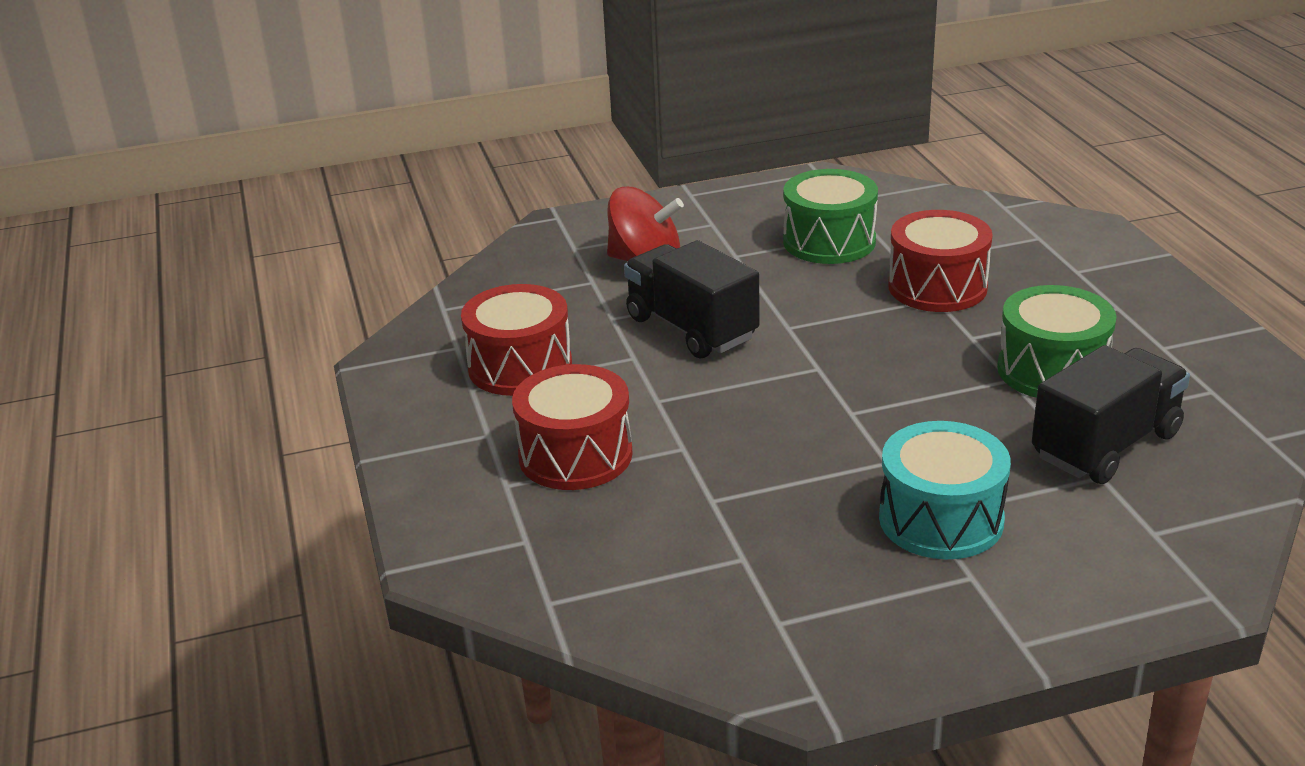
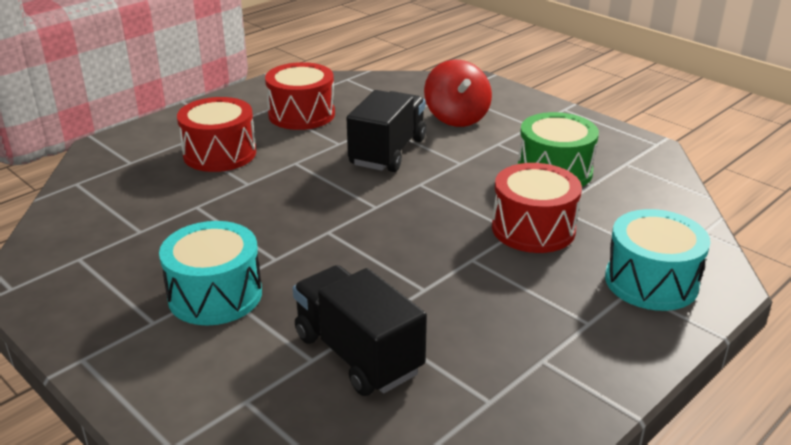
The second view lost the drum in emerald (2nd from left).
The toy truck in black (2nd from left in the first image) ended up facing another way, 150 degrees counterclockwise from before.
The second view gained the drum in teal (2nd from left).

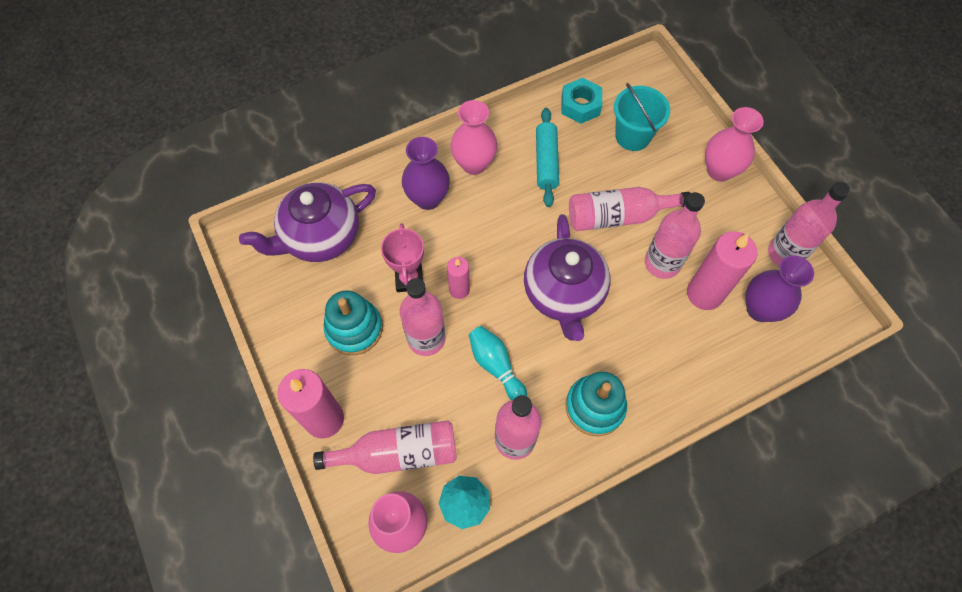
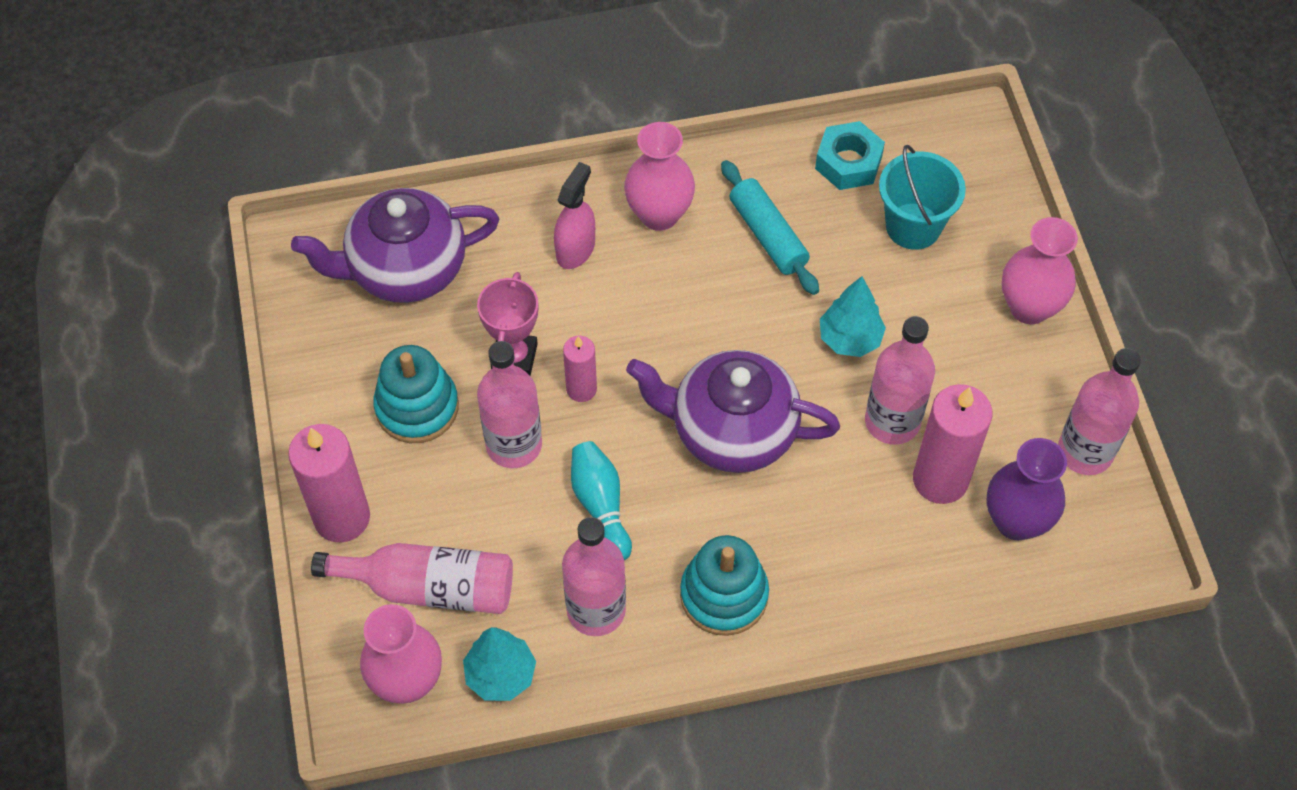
Where the vase in purple (1st from left) stood, the spray cleaner in rose-pink came to stand.
The china teapot in purple (2nd from left) ended up facing another way, 90 degrees clockwise from before.
The pastry roller in teal ended up facing another way, 45 degrees counterclockwise from before.
Where the bottle in rose-pink (4th from left) stood, the tree in teal (2nd from left) came to stand.

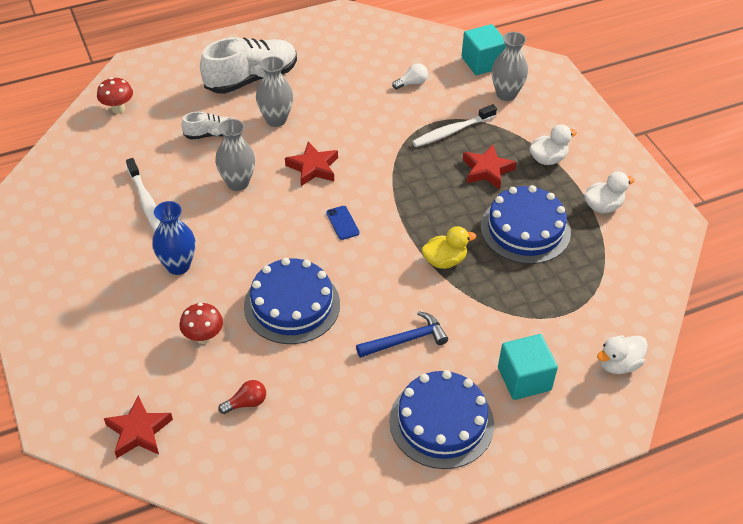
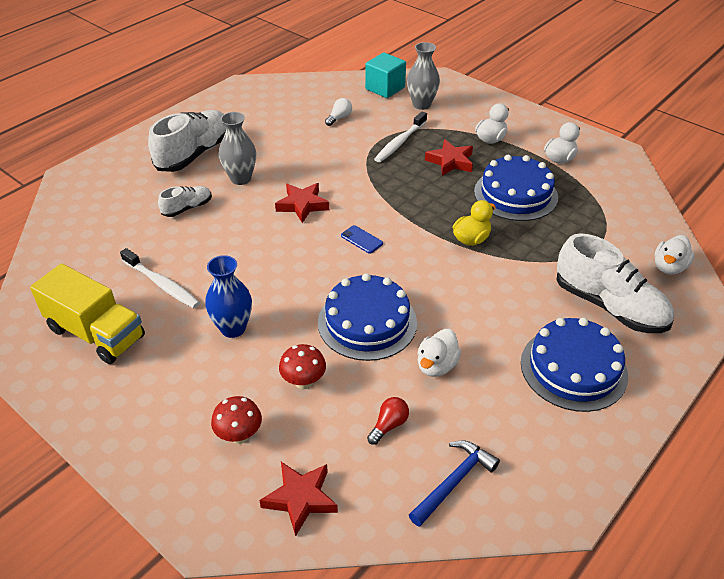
The toadstool in crimson (1st from left) ended up elsewhere.
The second view lost the vase in gray (1st from left).
The claw hammer in blue ended up elsewhere.
Where the block in teal (2nd from left) stood, the sneaker in snow-white (3rd from left) came to stand.
The second view gained the toy truck in golden.
The second view gained the rubber duck in snow-white (1st from left).

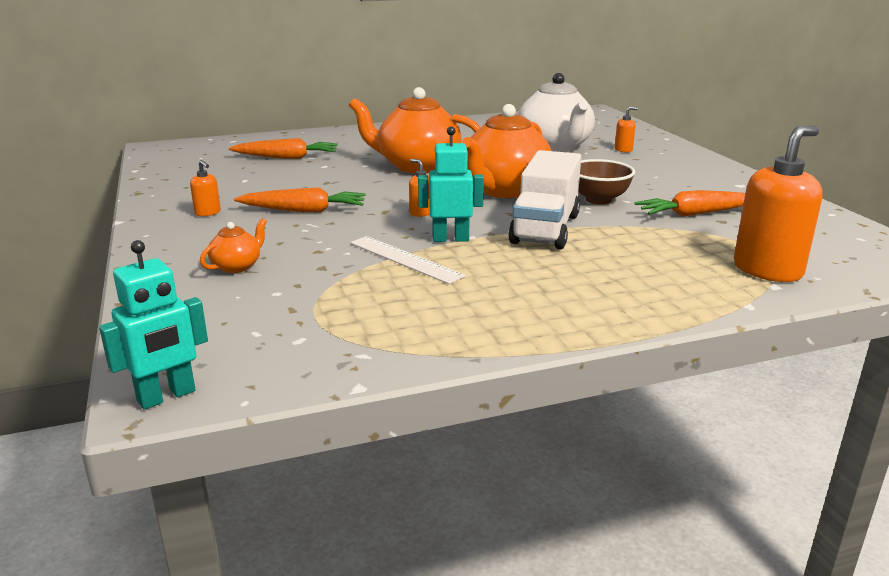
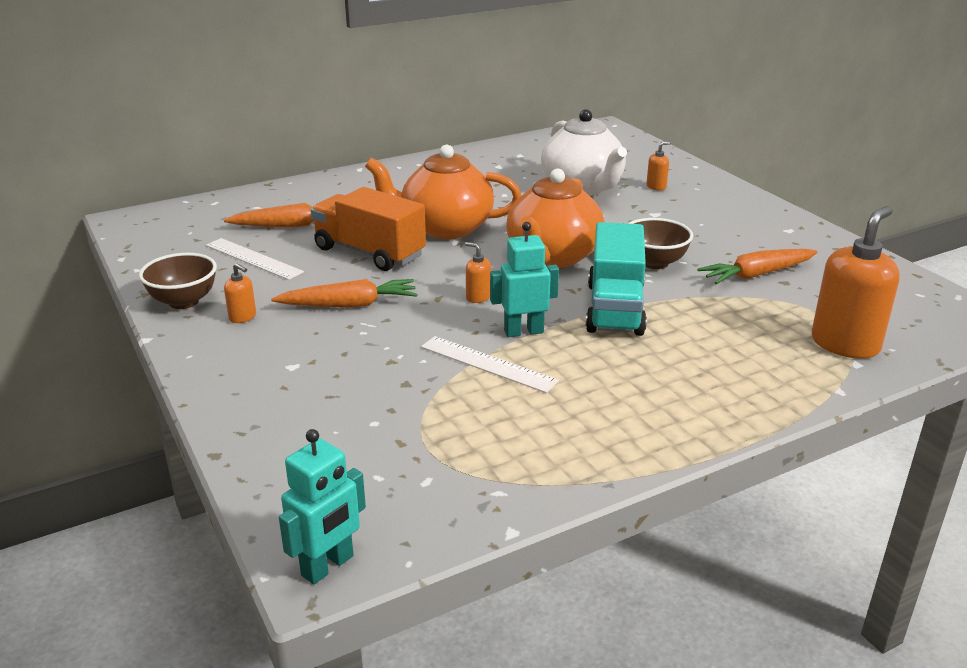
The second view lost the china teapot in orange (1st from left).
What was the toy truck in snow-white turned into the toy truck in teal.
The second view gained the deep dish in dark brown (1st from left).
The second view gained the straightedge in snow-white (1st from left).
The second view gained the toy truck in orange.

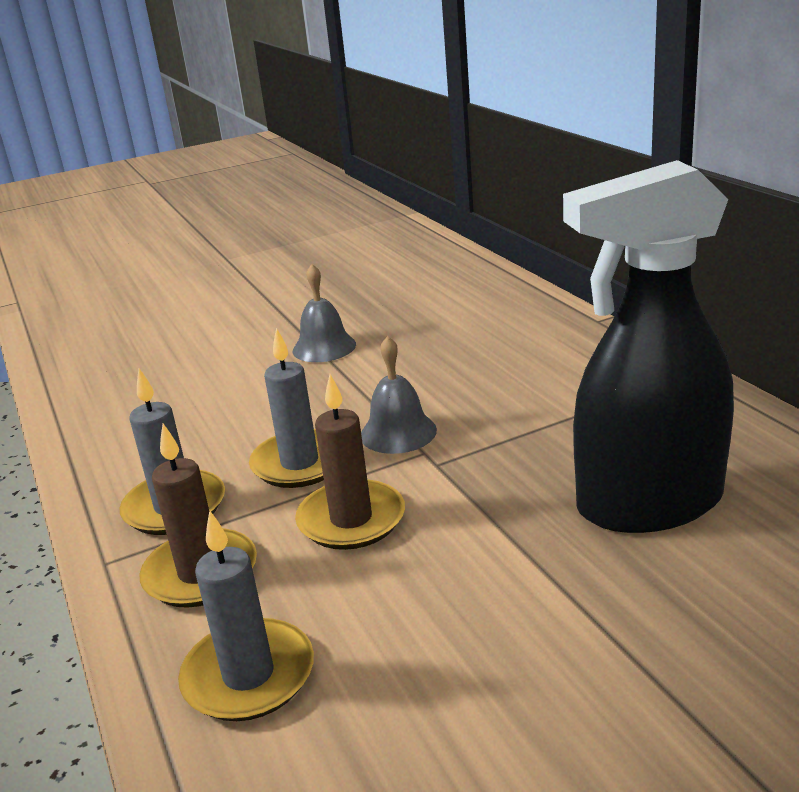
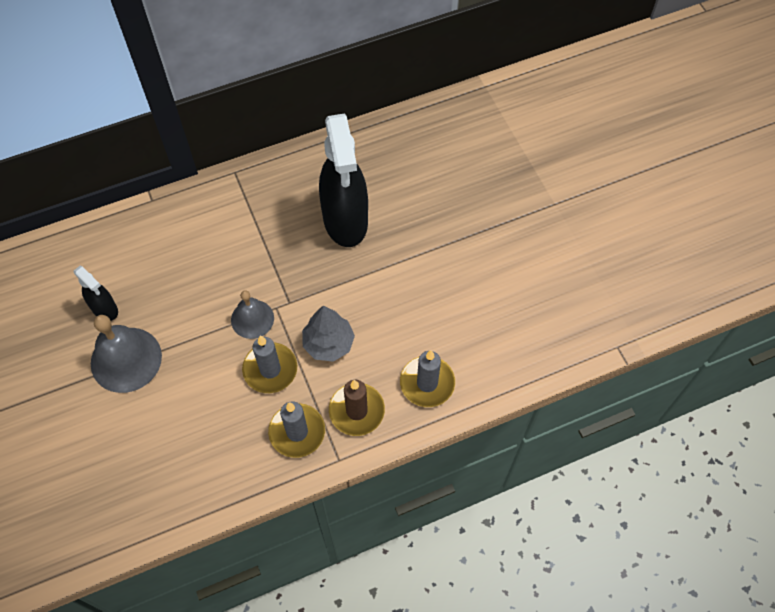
The size of the bell in gray (1st from left) changed by a factor of 1.60.
Where the candle in dark brown (2nd from left) stood, the tree in gray came to stand.
The second view gained the spray cleaner in black (1st from left).

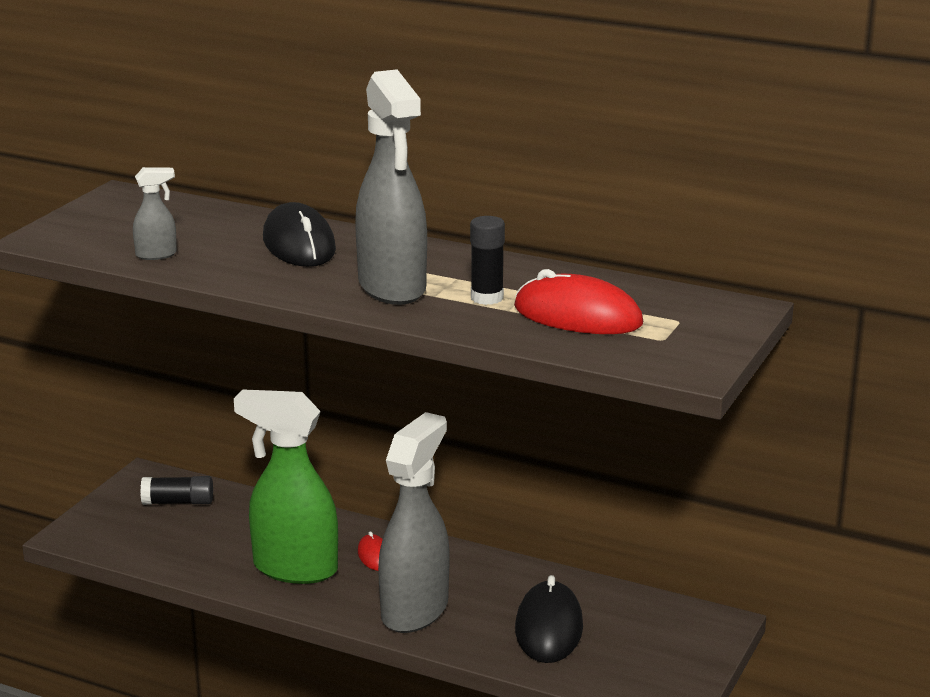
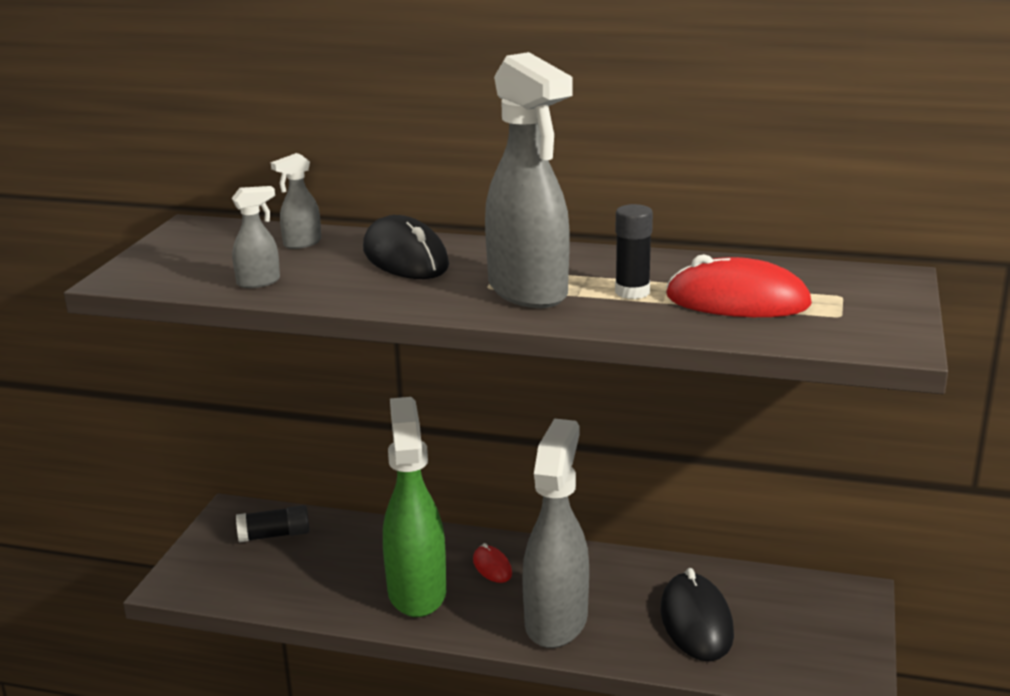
The spray cleaner in emerald ended up facing another way, 75 degrees clockwise from before.
The second view gained the spray cleaner in gray (2nd from left).

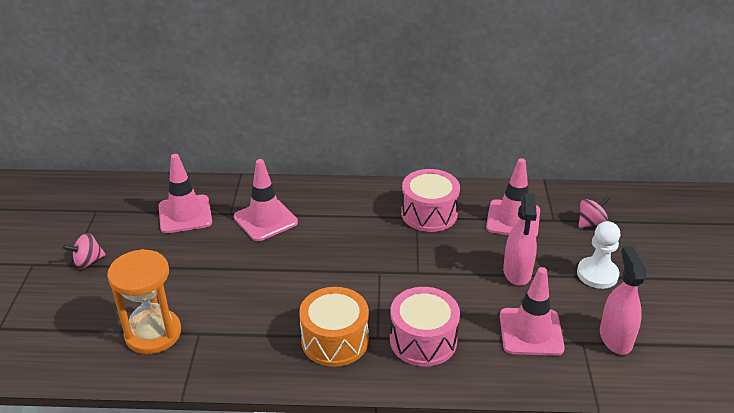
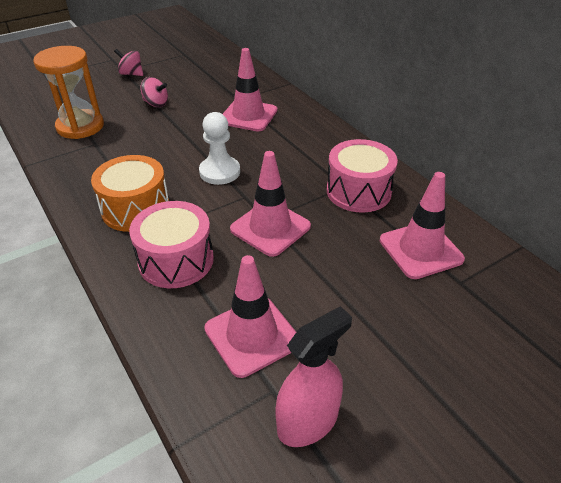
The safety cone in rose-pink (1st from left in the first image) ended up elsewhere.
The second view lost the spray cleaner in rose-pink (1st from left).
The chess pawn in snow-white ended up elsewhere.
The toy top in rose-pink (2nd from left) ended up elsewhere.

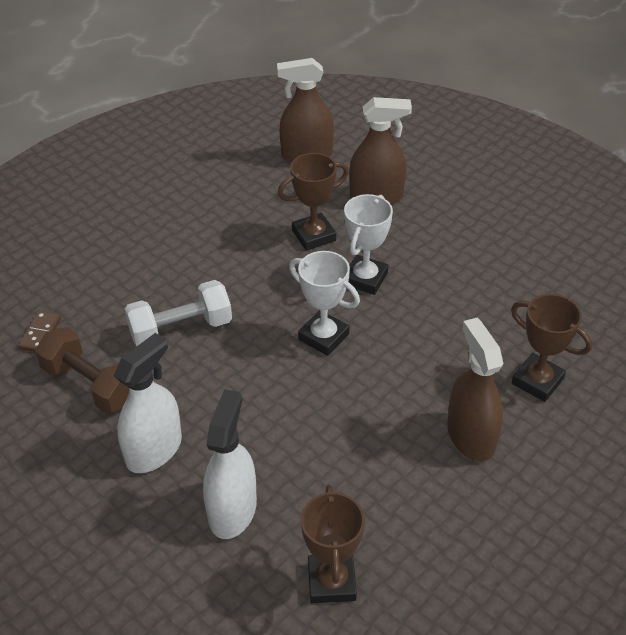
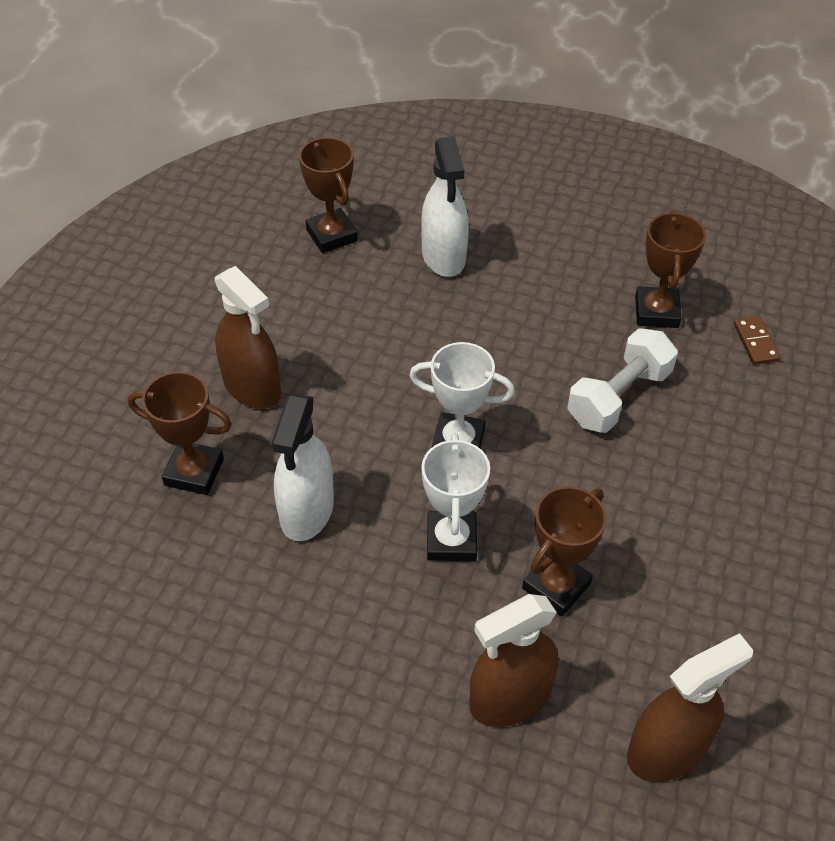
Where the free weight in dark brown stood, the prize cup in dark brown (4th from left) came to stand.
The spray cleaner in snow-white (1st from left) ended up elsewhere.

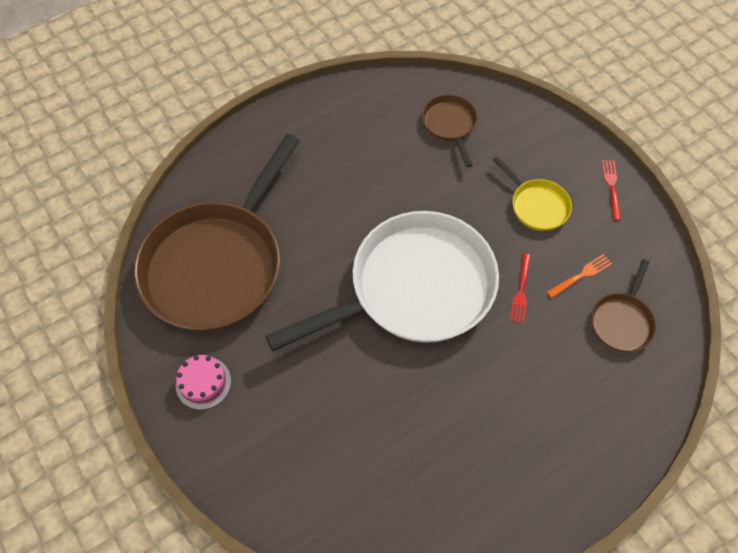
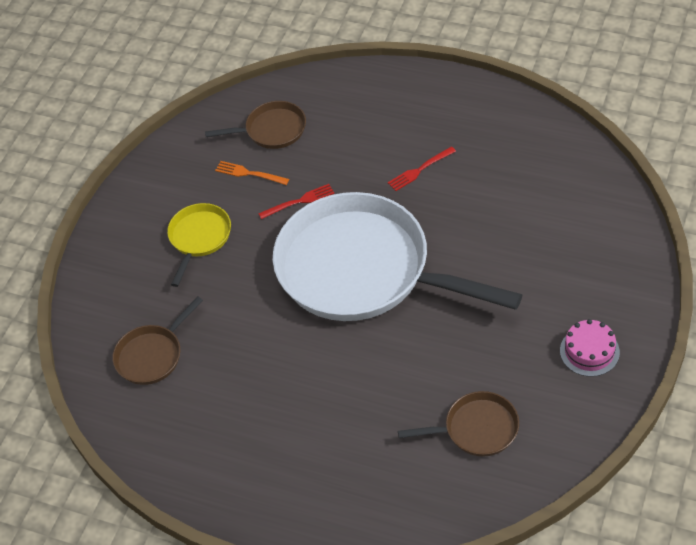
The size of the frying pan in dark brown (1st from left in the first image) changed by a factor of 0.43.
The table fork in crimson (2nd from left) ended up elsewhere.

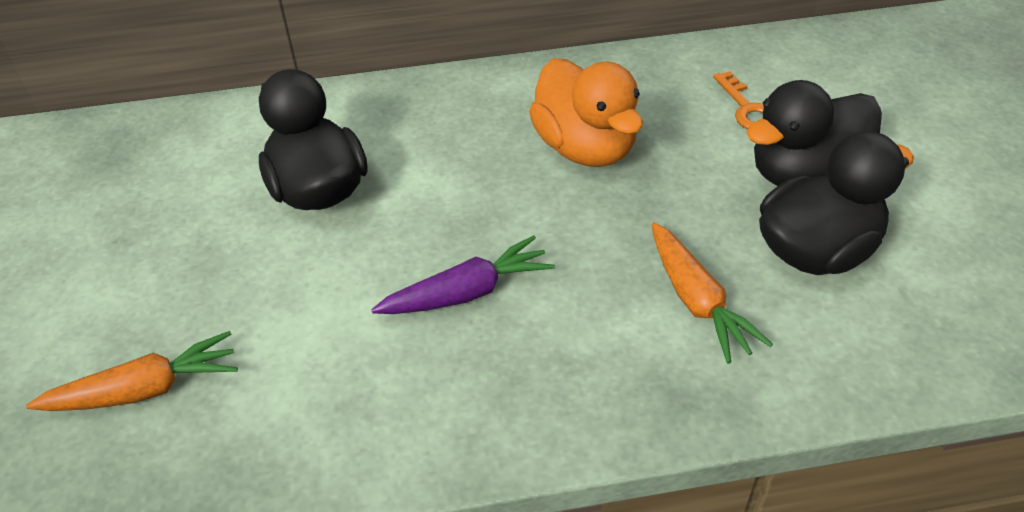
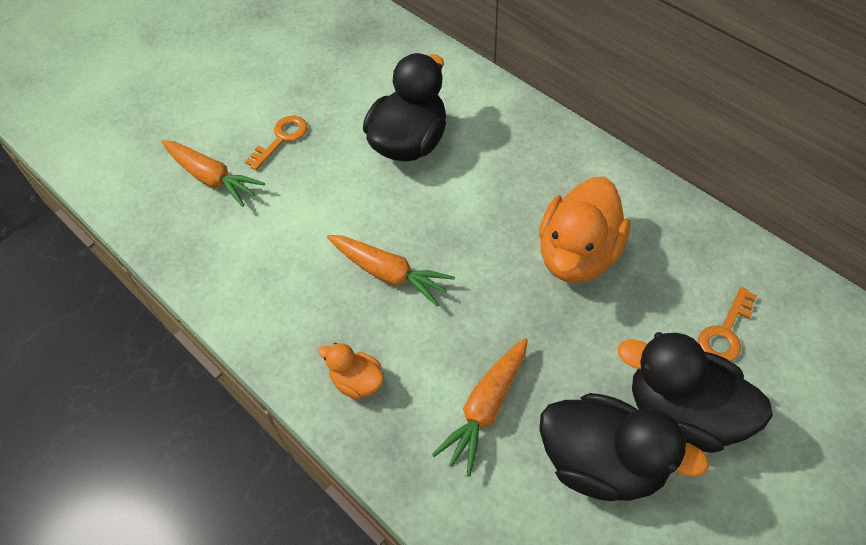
What was the root vegetable in purple turned into the root vegetable in orange (2nd from left).
The second view gained the latchkey in orange (1st from left).
The second view gained the rubber duck in orange (1st from left).

